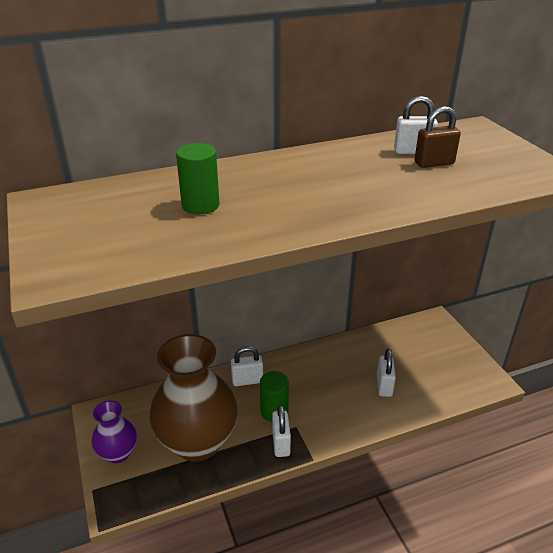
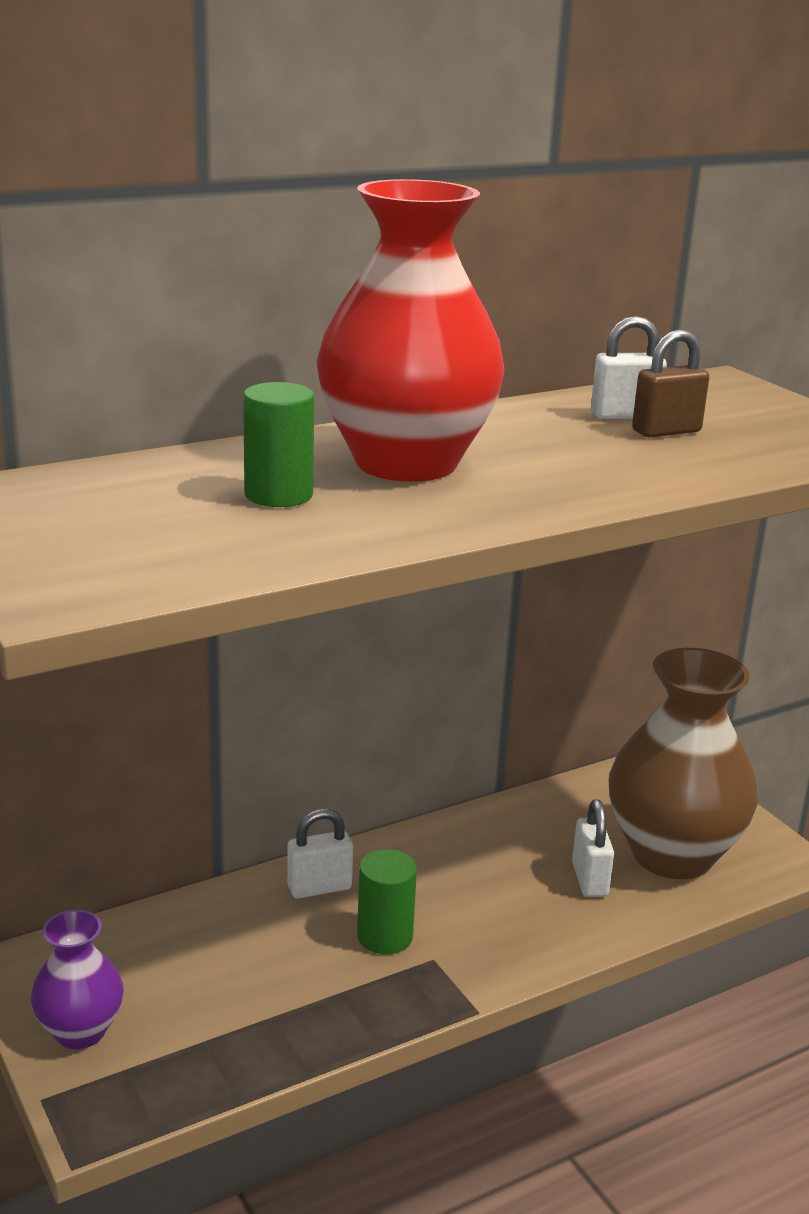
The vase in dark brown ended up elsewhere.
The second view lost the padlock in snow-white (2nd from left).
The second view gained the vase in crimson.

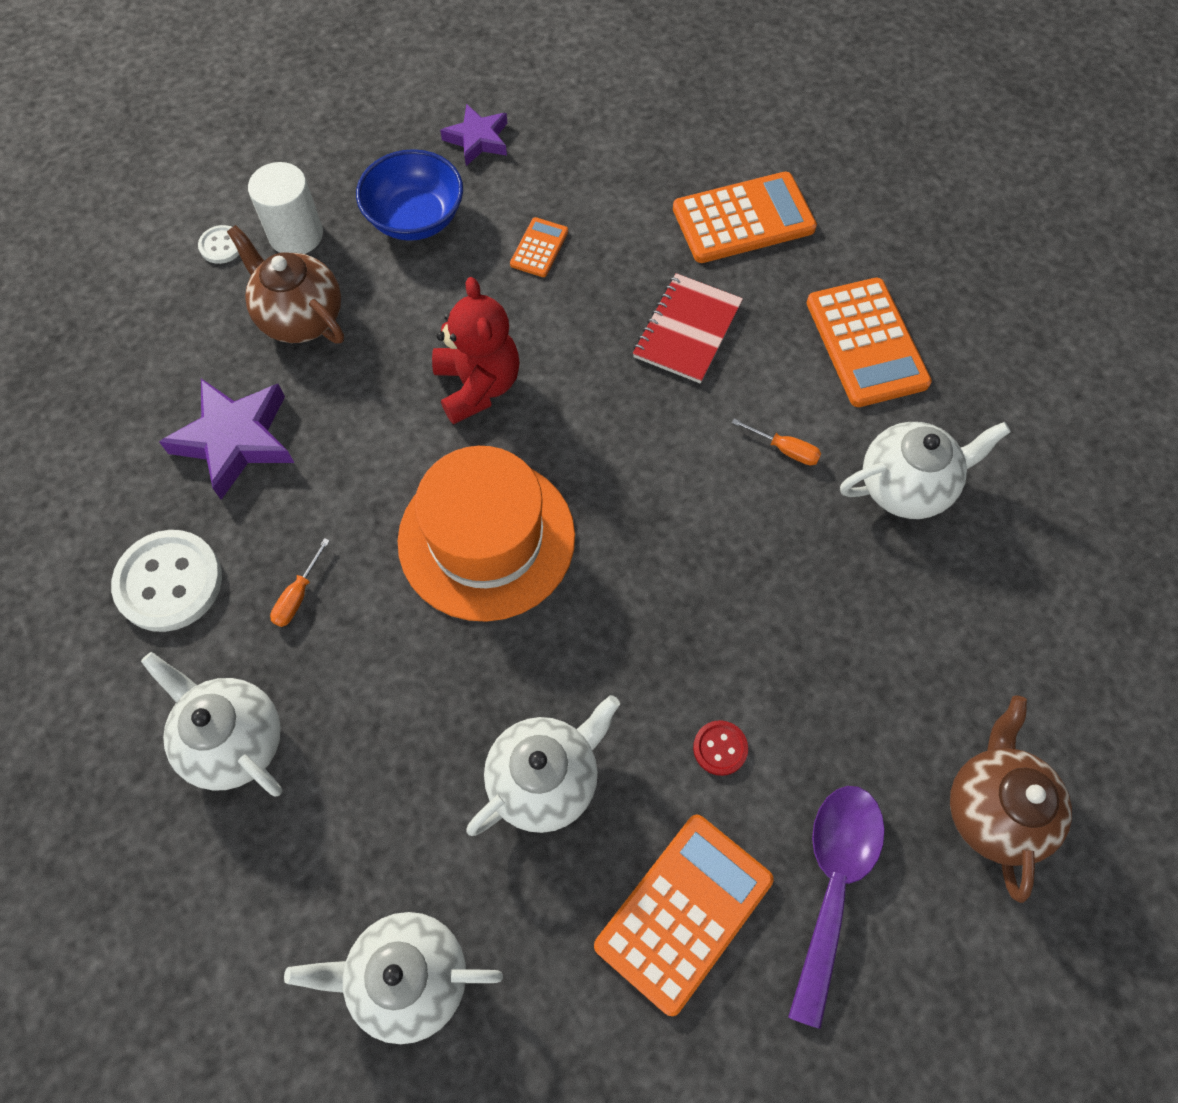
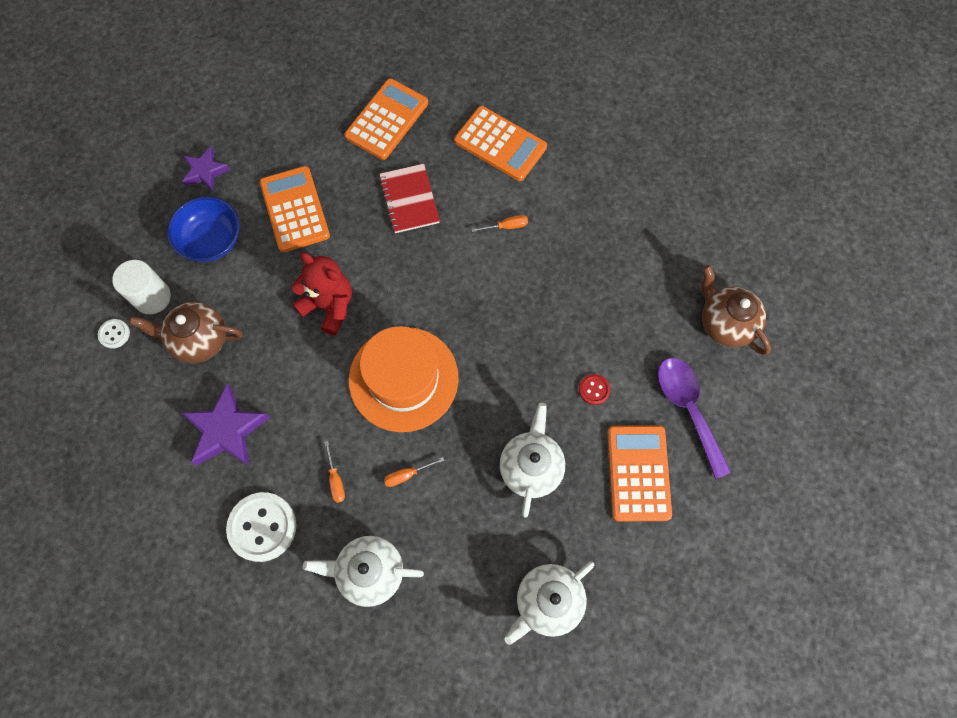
The size of the calculator in orange (1st from left) changed by a factor of 2.02.
The second view lost the china teapot in snow-white (4th from left).
The second view gained the hand screwdriver in orange (2nd from left).

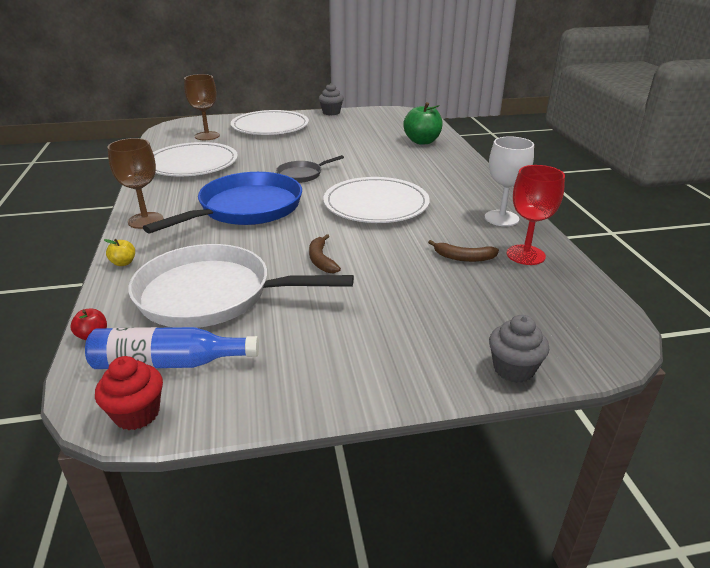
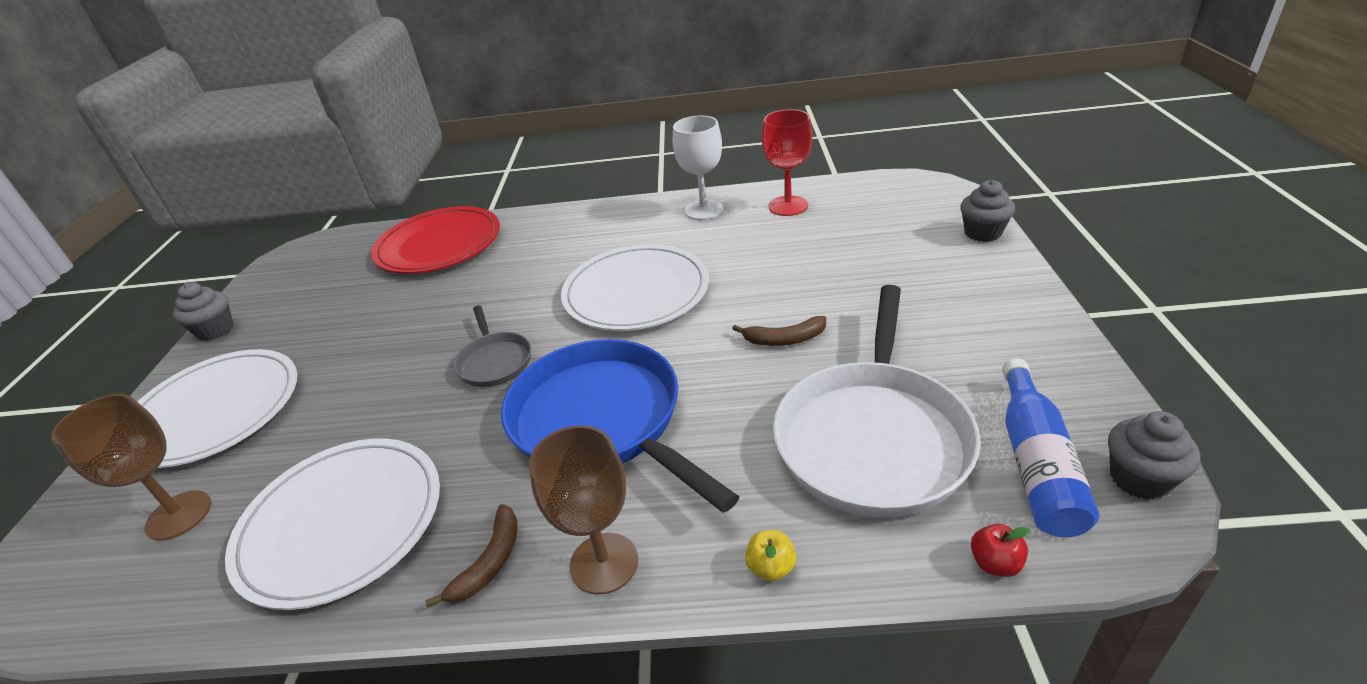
What was the fairy cake in crimson turned into the fairy cake in gray (3rd from left).
Where the apple fruit in emerald stood, the flat dish in crimson came to stand.
The banana in dark brown (2nd from left in the first image) ended up elsewhere.

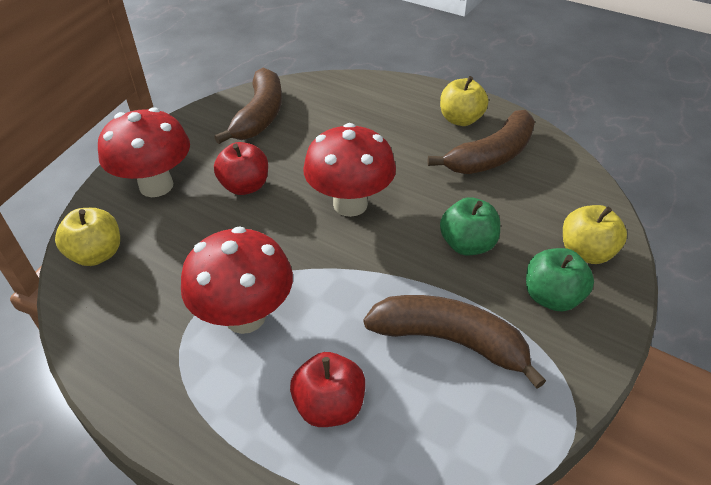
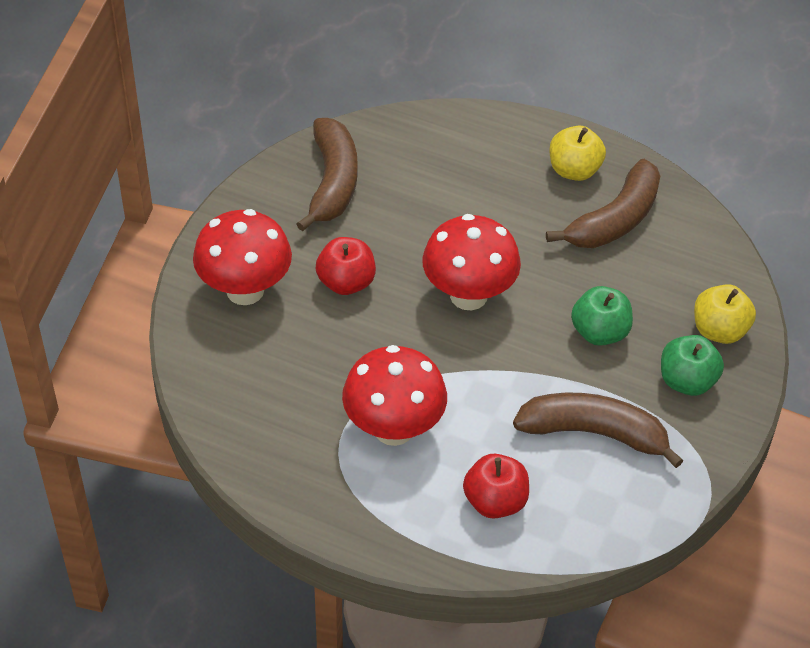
The second view lost the apple fruit in golden (1st from left).

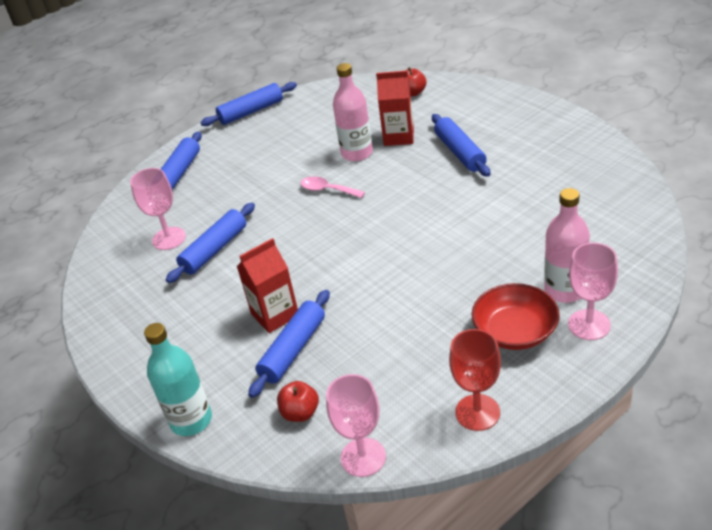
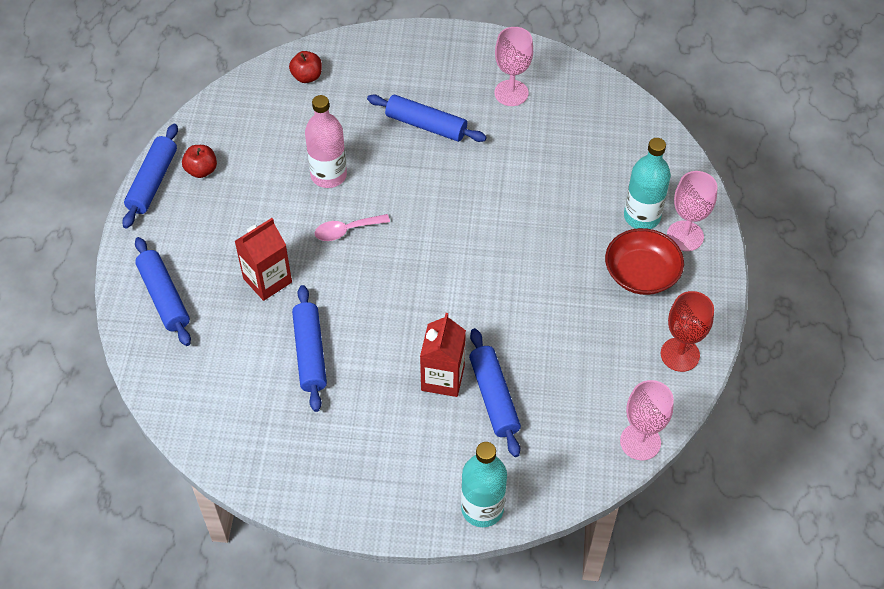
The wine glass in rose-pink (1st from left) ended up elsewhere.
The apple fruit in crimson (1st from left) ended up elsewhere.
The milk carton in crimson (2nd from left in the first image) ended up elsewhere.
What was the bottle in rose-pink (2nd from left) turned into the bottle in teal (2nd from left).

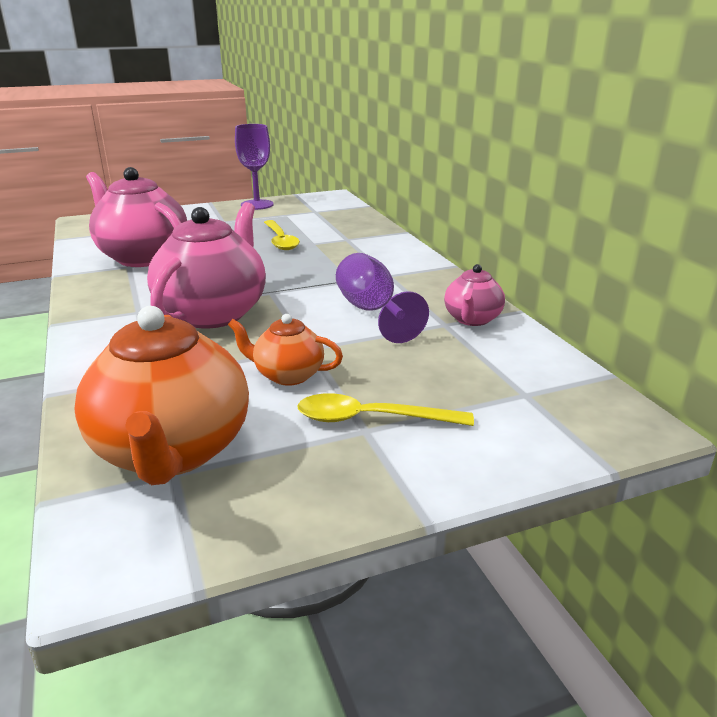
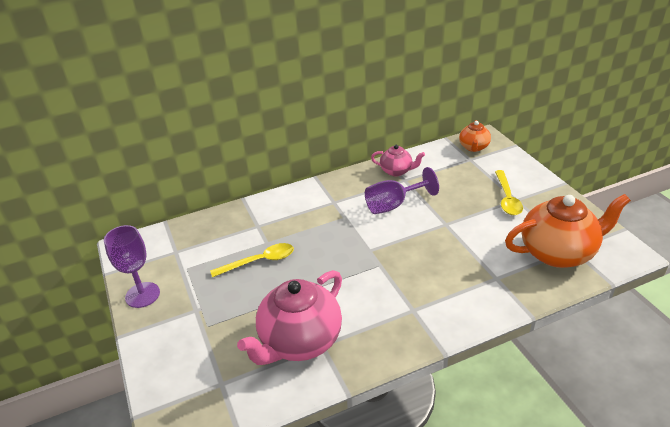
The second view lost the china teapot in rose-pink (2nd from left).
The china teapot in orange (2nd from left in the first image) ended up elsewhere.

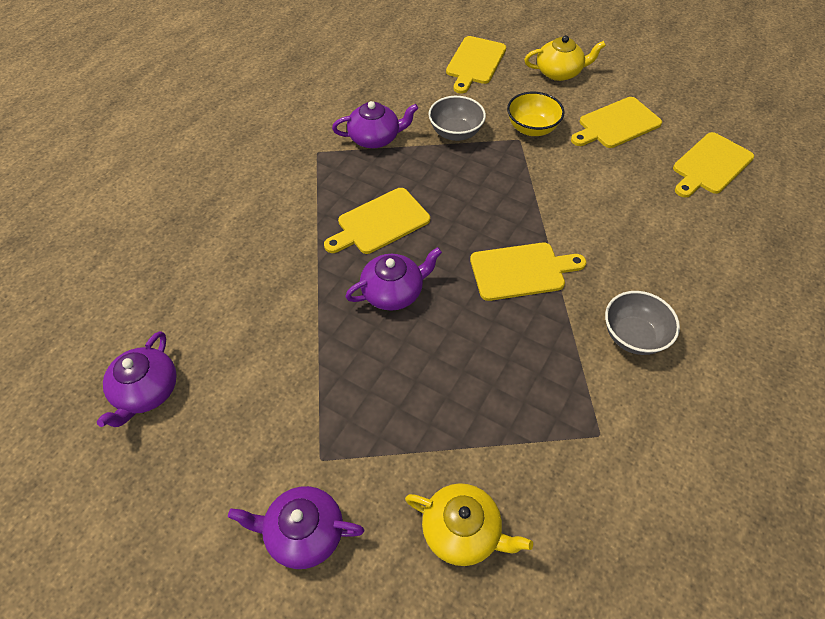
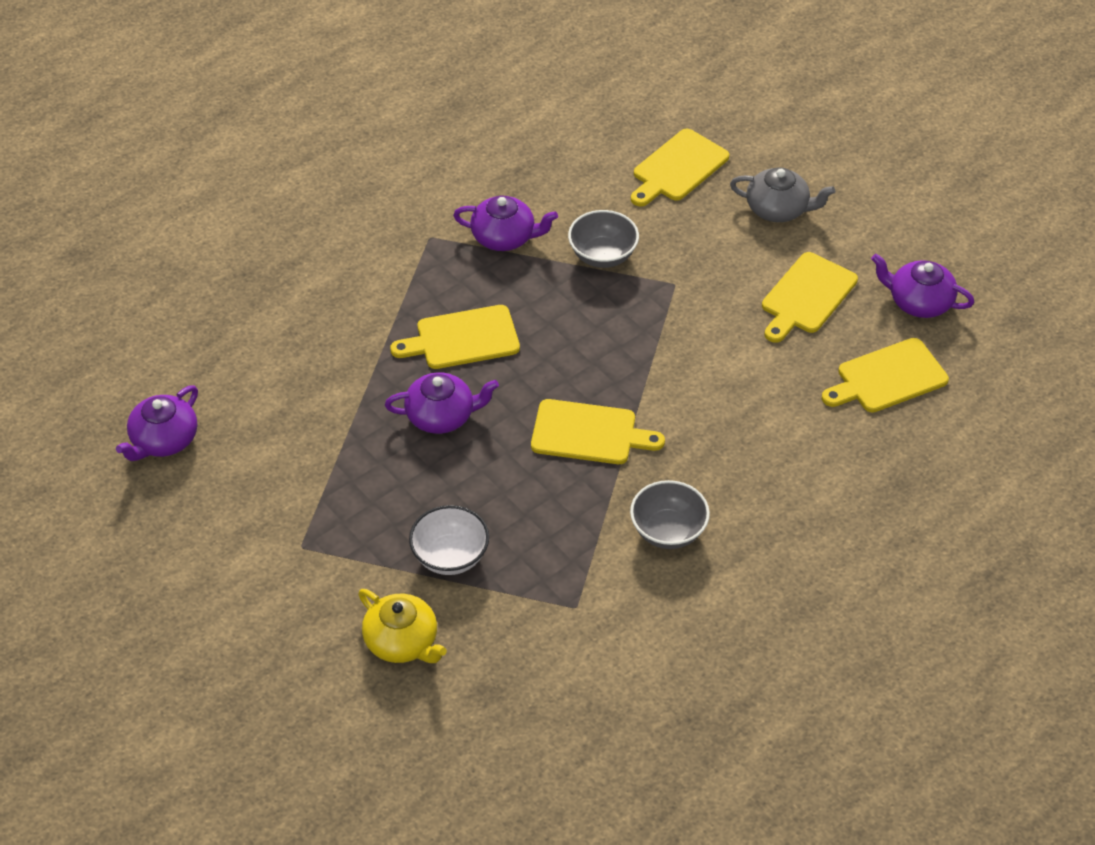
The china teapot in purple (2nd from left in the first image) ended up elsewhere.
The second view lost the deep dish in golden.
What was the china teapot in golden (2nd from left) turned into the china teapot in gray.
The chopping board in golden (4th from left) ended up facing another way, 45 degrees counterclockwise from before.
The second view gained the deep dish in snow-white.

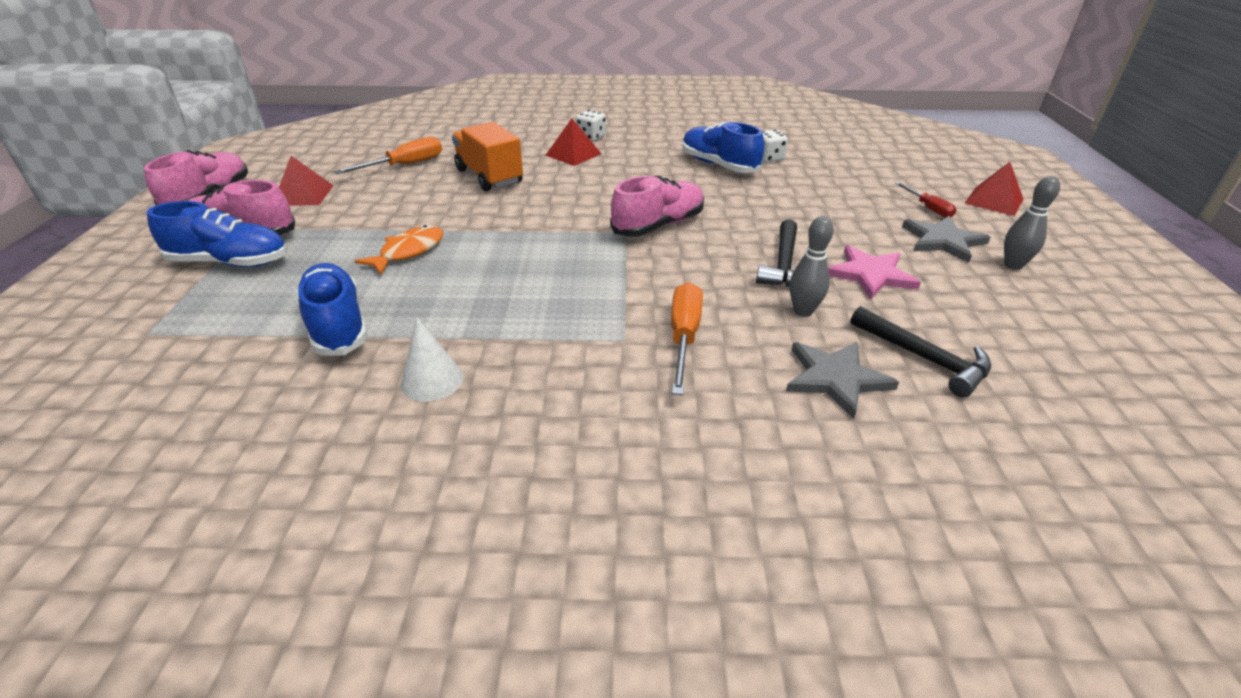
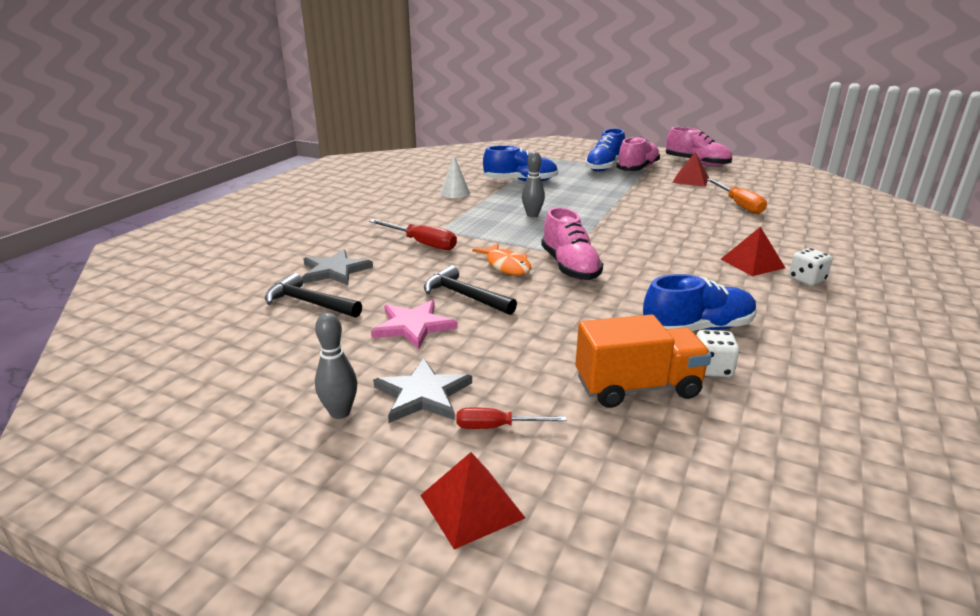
The toy fish in orange ended up elsewhere.
The toy truck in orange ended up elsewhere.
What was the hand screwdriver in orange (2nd from left) turned into the hand screwdriver in crimson (1st from left).
The bowling pin in gray (1st from left in the first image) ended up elsewhere.
The claw hammer in black (2nd from left in the first image) ended up facing another way, 45 degrees clockwise from before.

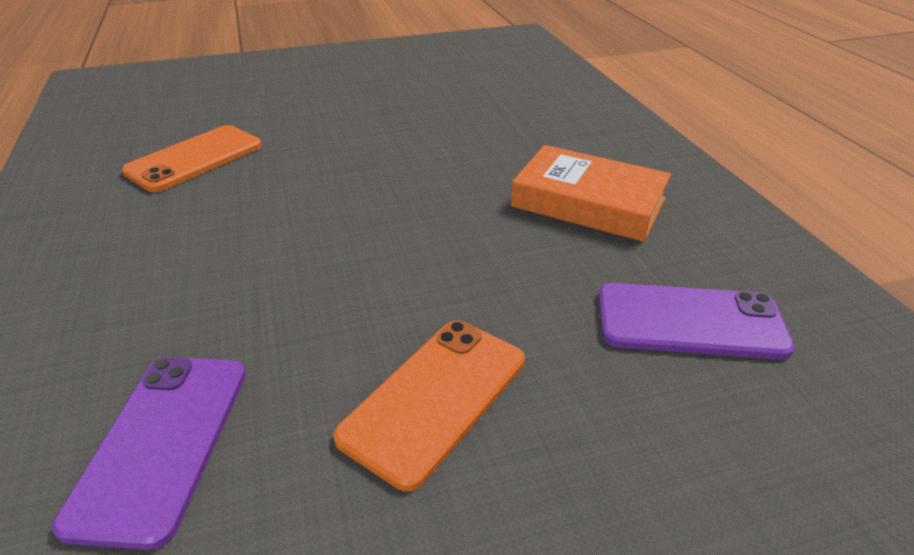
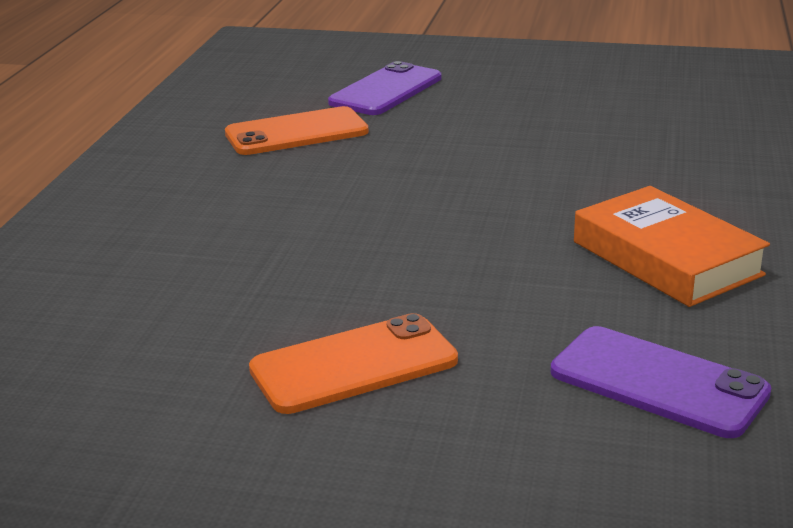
The smartphone in purple (1st from left) ended up elsewhere.

